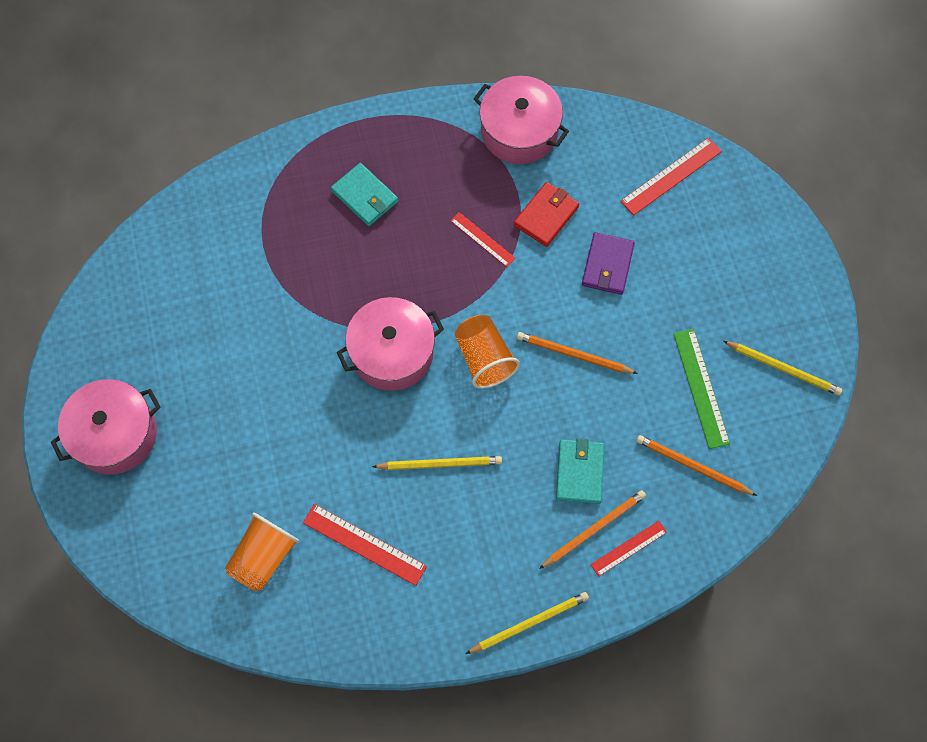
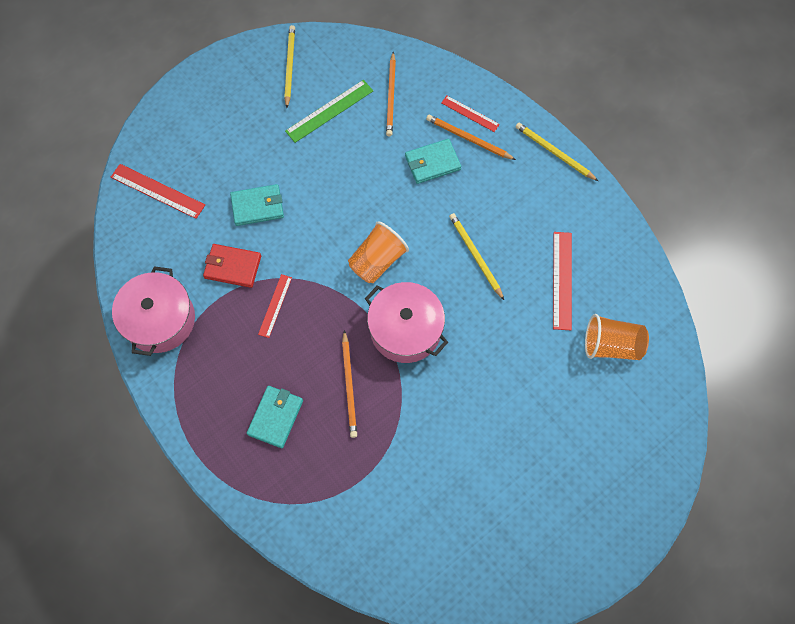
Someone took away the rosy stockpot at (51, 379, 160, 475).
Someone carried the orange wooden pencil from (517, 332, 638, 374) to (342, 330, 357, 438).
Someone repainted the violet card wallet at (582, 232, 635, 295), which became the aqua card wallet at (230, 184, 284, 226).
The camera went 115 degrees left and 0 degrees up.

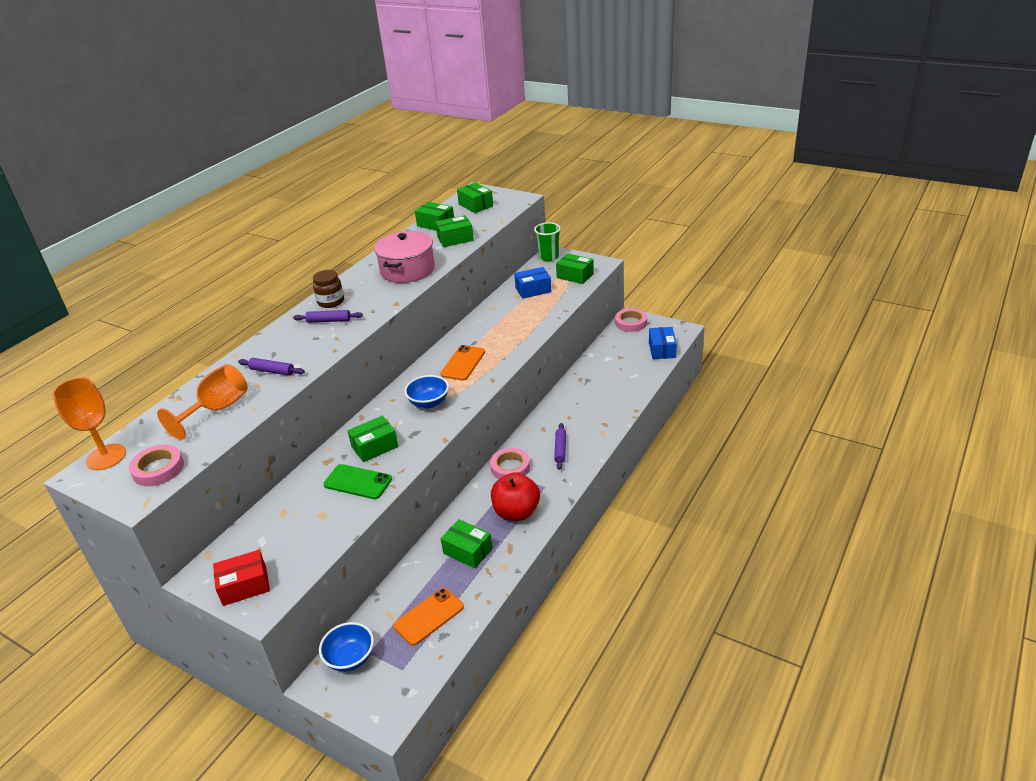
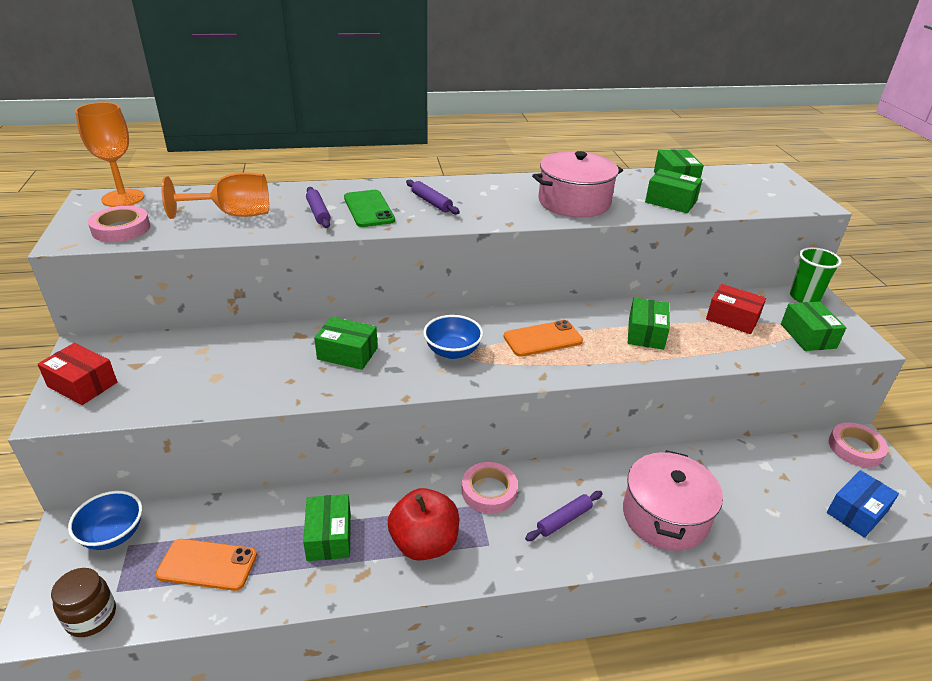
Someone put down the rosy stockpot at (623, 450, 723, 551).
Someone carried the russet jam jar from (313, 270, 344, 308) to (51, 568, 116, 637).
Someone carried the leaf-green mobile phone from (324, 464, 392, 499) to (344, 190, 395, 227).
Someone carried the leaf-green parcel from (457, 183, 493, 213) to (628, 298, 670, 350).
Someone repainted the cobalt parcel at (514, 267, 551, 299), which became the crimson parcel at (706, 284, 766, 334).
The camera went 45 degrees right and 0 degrees up.

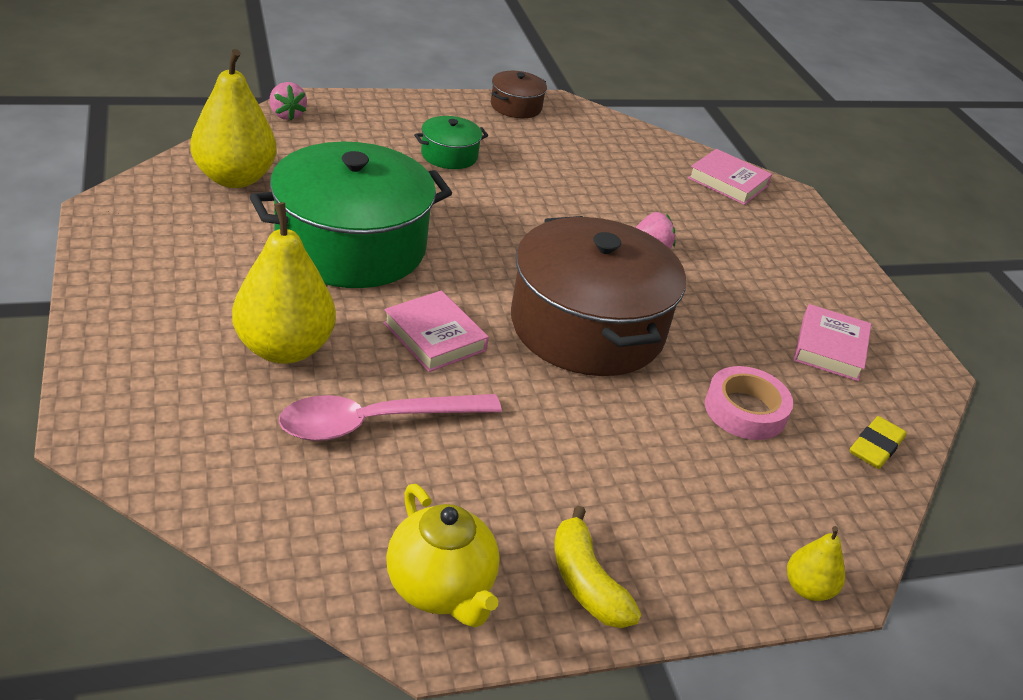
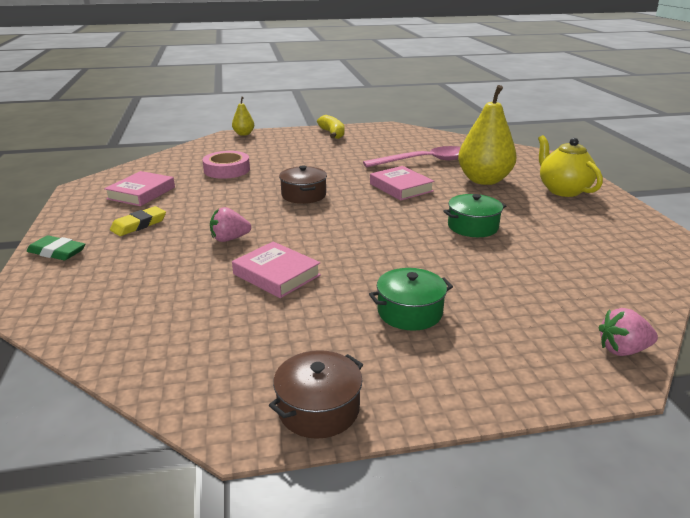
Someone took away the golden toy pear at (190, 49, 276, 188).
Someone put down the leaf-green gum eraser at (27, 235, 85, 260).
Someone carried the golden teapot from (386, 484, 500, 628) to (538, 135, 603, 197).
Someone carried the rosy hardcover from (688, 149, 772, 205) to (232, 241, 321, 298).
Someone carried the golden gum eraser from (850, 416, 907, 469) to (110, 206, 166, 236).
Someone rotated the rosy berry at (269, 82, 307, 121) by 75 degrees counterclockwise.
Someone scaled the leaf-green stockpot at (250, 142, 452, 288) by 0.44.
Someone scaled the russet stockpot at (511, 216, 686, 376) by 0.44.
The camera went 170 degrees left and 10 degrees down.

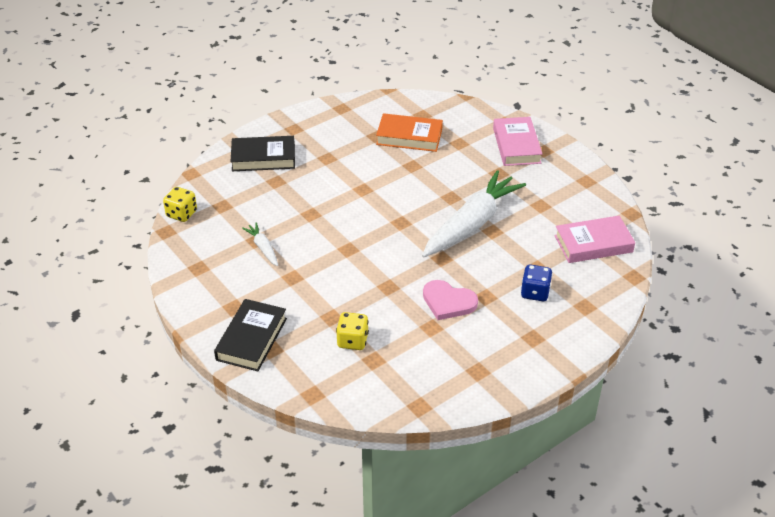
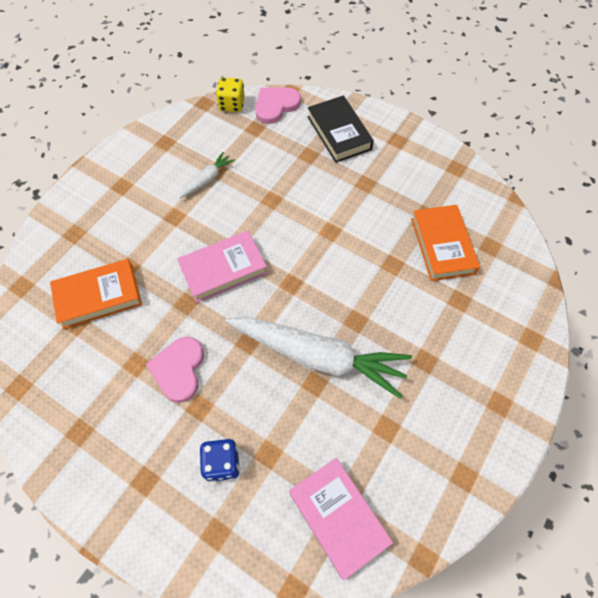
Someone took away the black hardcover at (214, 299, 287, 371).
Someone put down the rosy heart shape at (255, 88, 301, 124).
Someone carried the rosy hardcover from (493, 117, 542, 166) to (177, 231, 268, 303).
Someone swapped the golden game die at (336, 312, 369, 350) for the orange hardcover at (50, 259, 142, 329).
The camera went 70 degrees right and 20 degrees up.

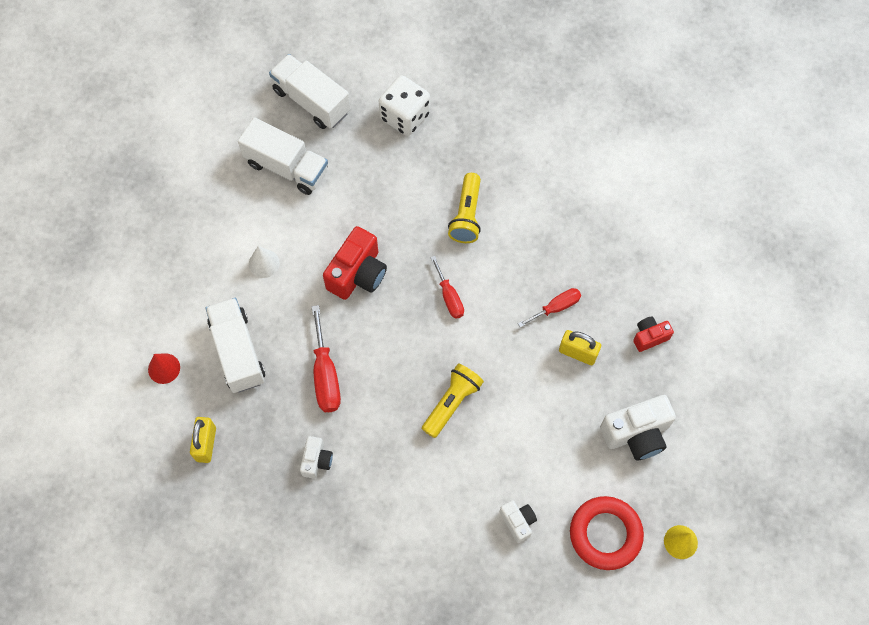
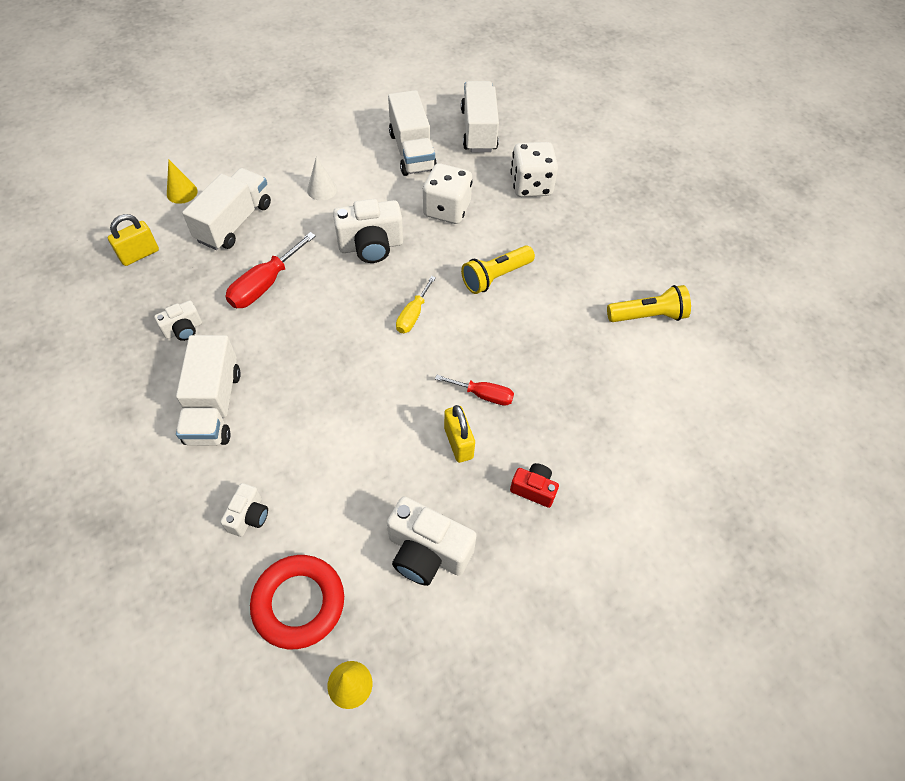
Someone put down the pure white lorry at (176, 335, 241, 446).
Someone put down the pure white game die at (423, 163, 473, 224).
Someone carried the golden flashlight from (422, 363, 484, 438) to (607, 285, 691, 322).
Someone repainted the crimson cone shape at (148, 353, 180, 384), which became the golden cone shape at (167, 159, 198, 204).
Someone repainted the crimson compact camera at (323, 226, 387, 300), which became the pure white compact camera at (333, 199, 403, 263).
Someone repainted the crimson screwdriver at (430, 256, 464, 319), which became the golden screwdriver at (396, 276, 436, 333).
The camera went 45 degrees right and 10 degrees down.

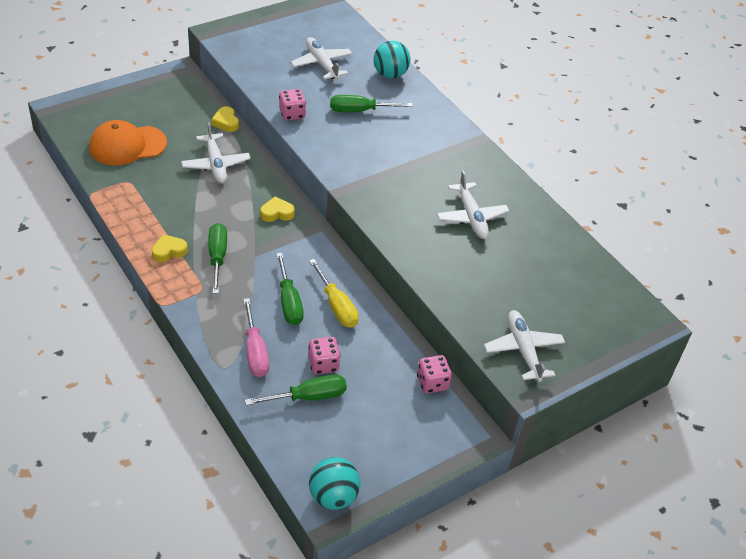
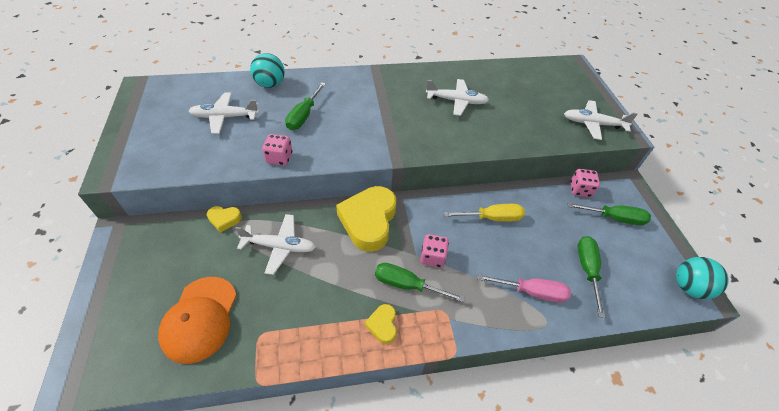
Someone carried the leaf-green screwdriver from (276, 253, 304, 325) to (568, 203, 651, 225).
Someone carried the rosy game die from (308, 337, 340, 374) to (420, 234, 449, 268).
Someone scaled the golden heart shape at (260, 196, 295, 222) by 2.17.
The camera went 65 degrees left and 5 degrees up.

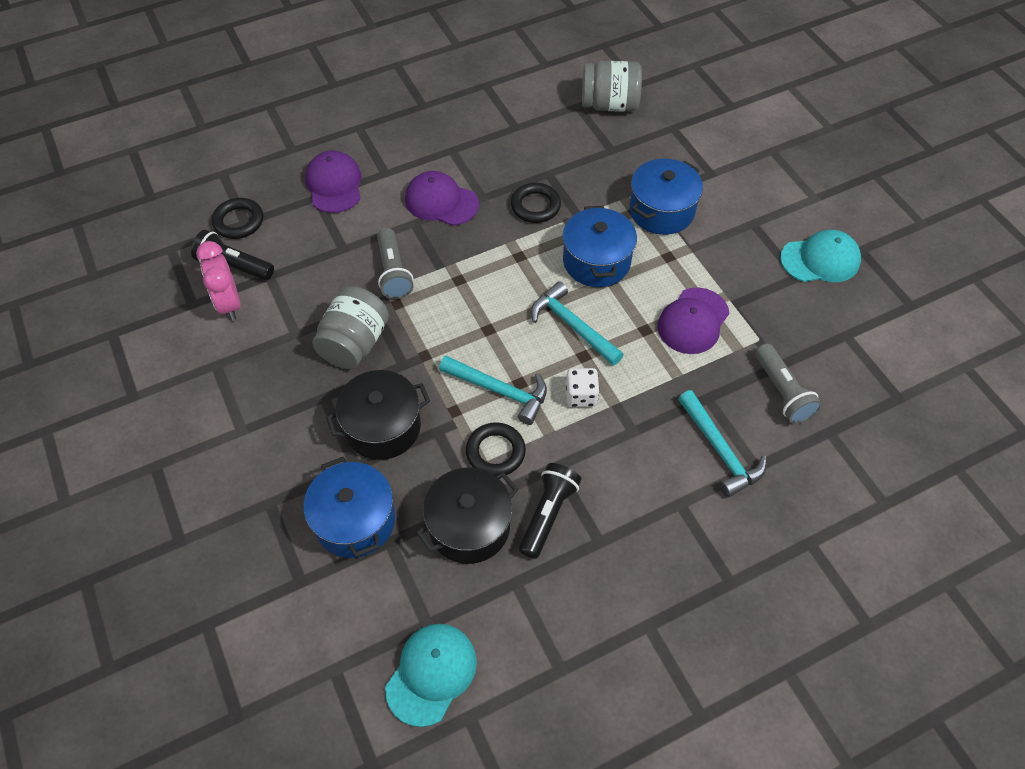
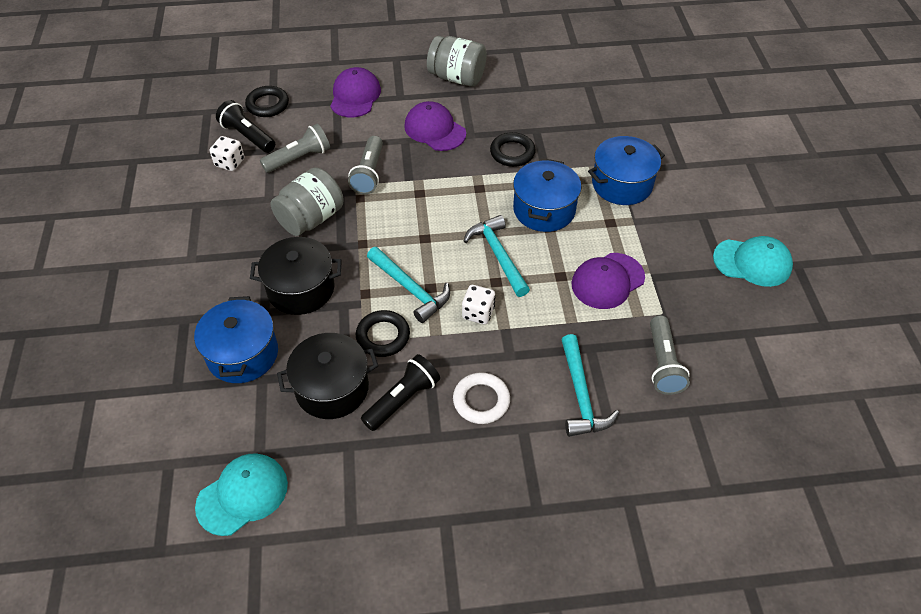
Someone put down the gray flashlight at (260, 124, 330, 173).
Someone put down the pure white hoop at (453, 372, 510, 424).
Someone carried the gray jam jar from (582, 61, 642, 112) to (427, 36, 487, 87).
Someone swapped the rosy bedside clock at (196, 241, 241, 321) for the pure white game die at (210, 136, 244, 171).
The camera went 20 degrees right and 5 degrees down.

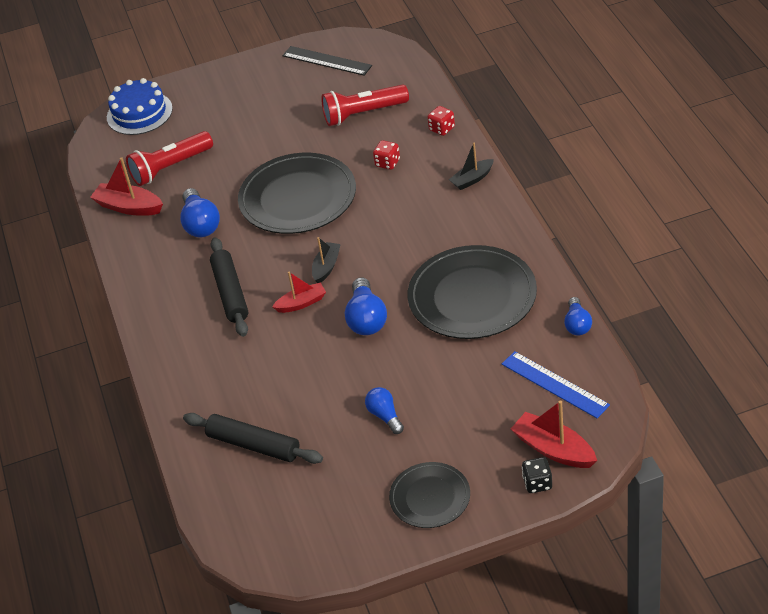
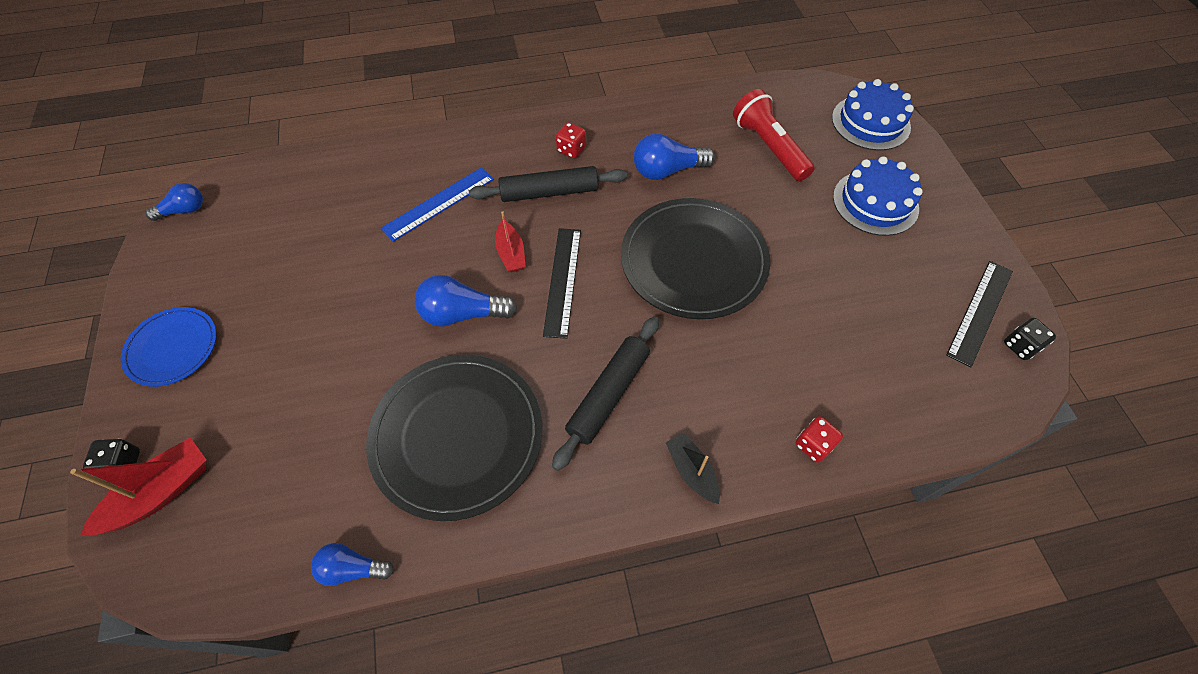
Someone took away the crimson boat at (90, 157, 163, 216).
Someone took away the crimson flashlight at (321, 85, 409, 126).
Someone put down the cobalt cake at (833, 156, 923, 236).
Someone put down the black game die at (1004, 318, 1056, 360).
Someone carried the black rolling pin from (183, 413, 323, 464) to (552, 316, 659, 471).
Someone carried the cobalt bulb from (365, 387, 404, 434) to (145, 183, 203, 221).
Someone carried the crimson game die from (373, 140, 400, 170) to (556, 122, 586, 158).
Someone carried the cobalt ruler from (502, 351, 610, 418) to (381, 167, 494, 242).
Someone swapped the black boat at (312, 237, 341, 283) for the black ruler at (543, 228, 581, 339).
Someone repainted the black plate at (389, 462, 470, 528), which became the cobalt plate at (121, 307, 217, 387).
The camera went 90 degrees right and 15 degrees up.

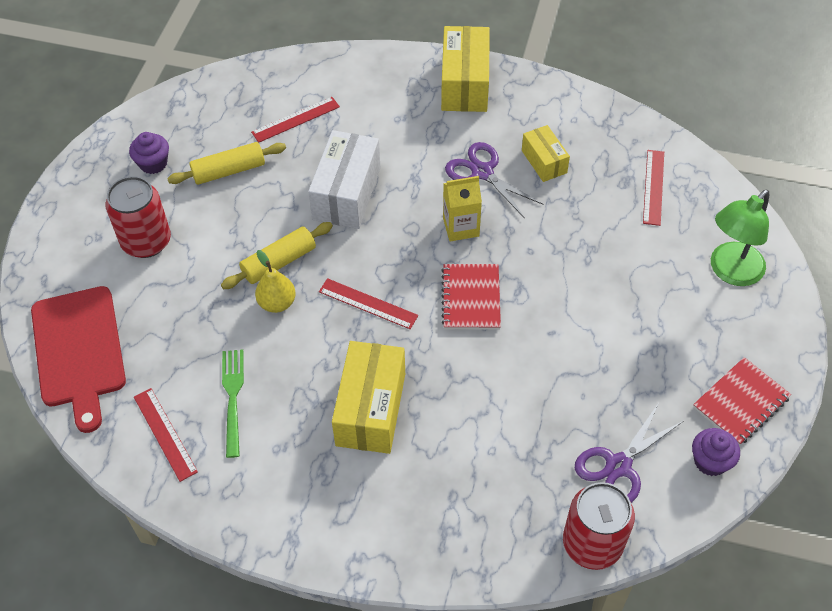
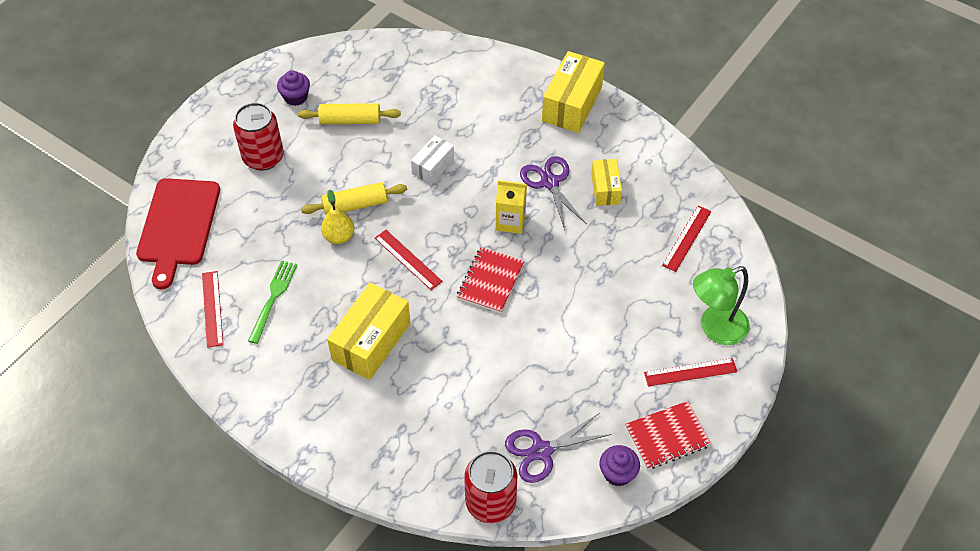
Someone carried the crimson ruler from (251, 97, 340, 143) to (644, 358, 737, 386).
Someone scaled the pure white parcel at (308, 130, 380, 229) by 0.58.
The camera went 20 degrees right and 0 degrees up.

